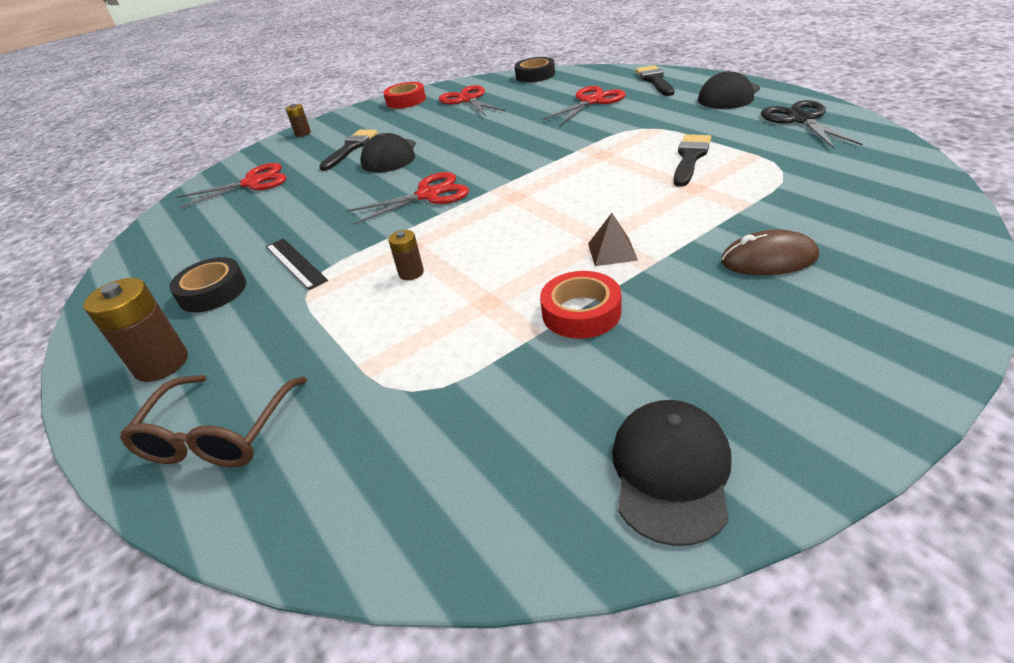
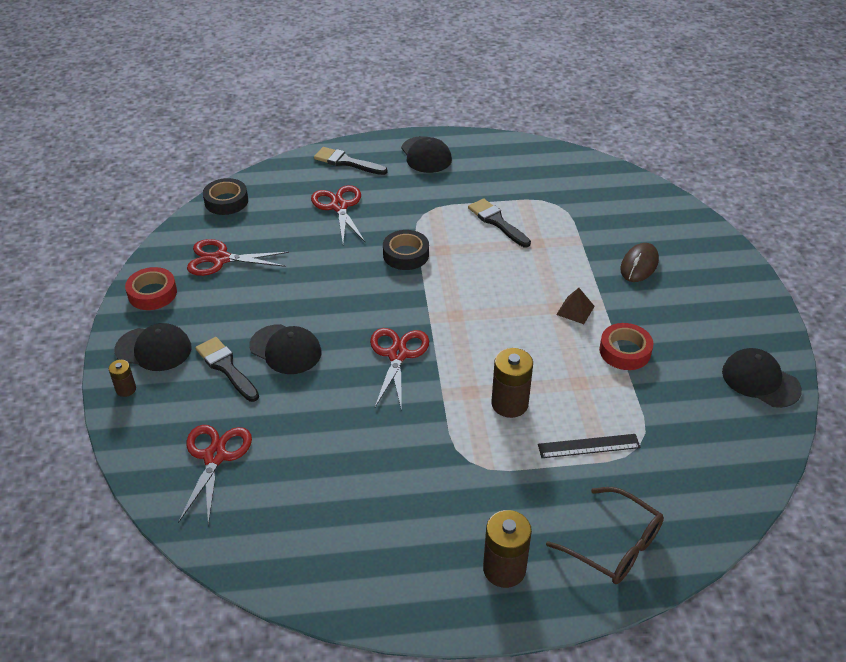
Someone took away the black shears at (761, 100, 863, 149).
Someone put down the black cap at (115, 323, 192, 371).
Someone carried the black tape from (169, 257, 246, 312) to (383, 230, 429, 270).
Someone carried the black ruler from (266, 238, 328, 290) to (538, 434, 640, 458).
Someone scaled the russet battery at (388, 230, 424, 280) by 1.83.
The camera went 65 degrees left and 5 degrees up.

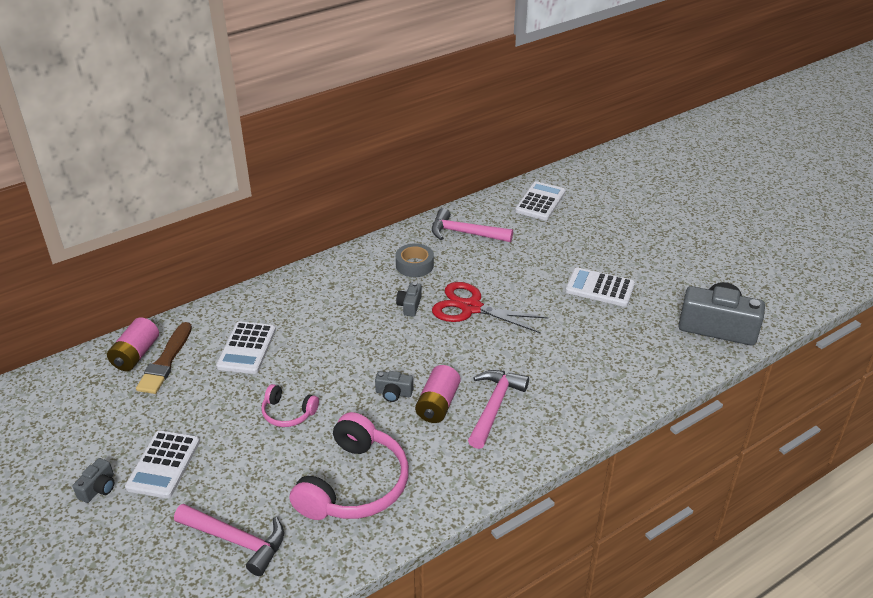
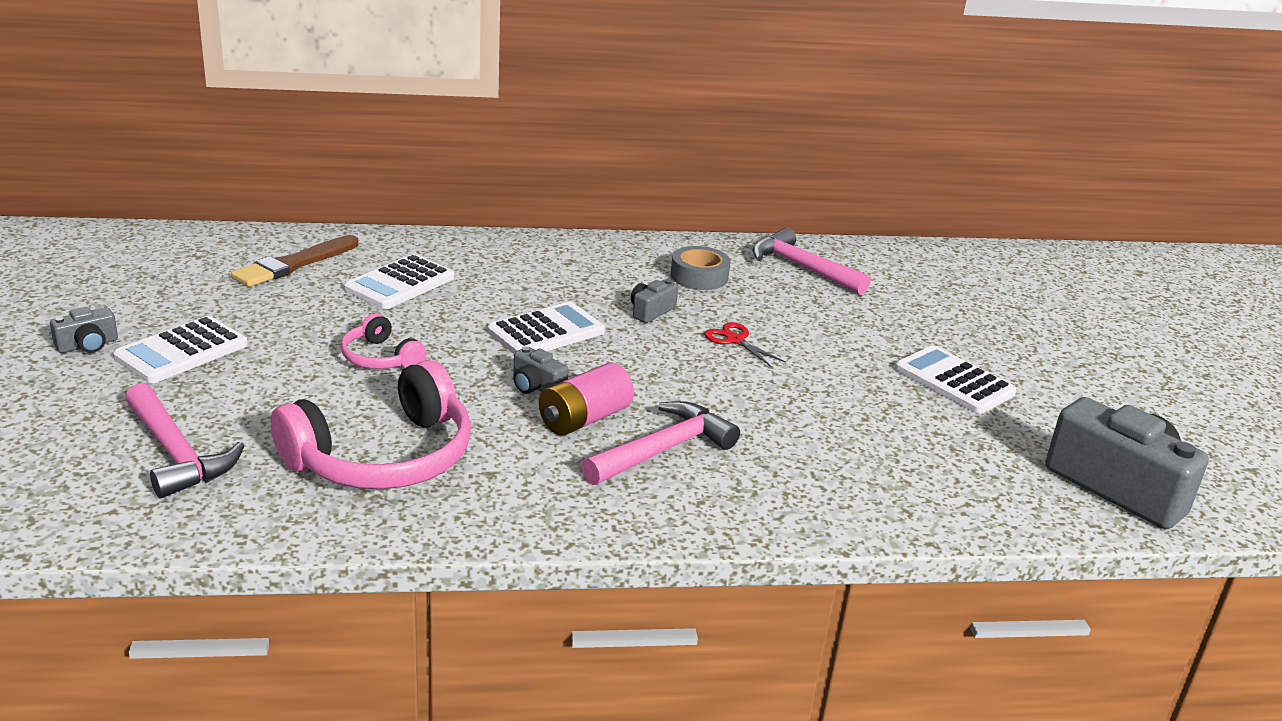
Someone took away the rosy battery at (107, 317, 159, 371).
Someone carried the pure white pocket calculator from (515, 181, 565, 220) to (488, 302, 605, 354).
Someone scaled the crimson shears at (432, 282, 549, 334) by 0.50.
The camera went 25 degrees right and 10 degrees down.

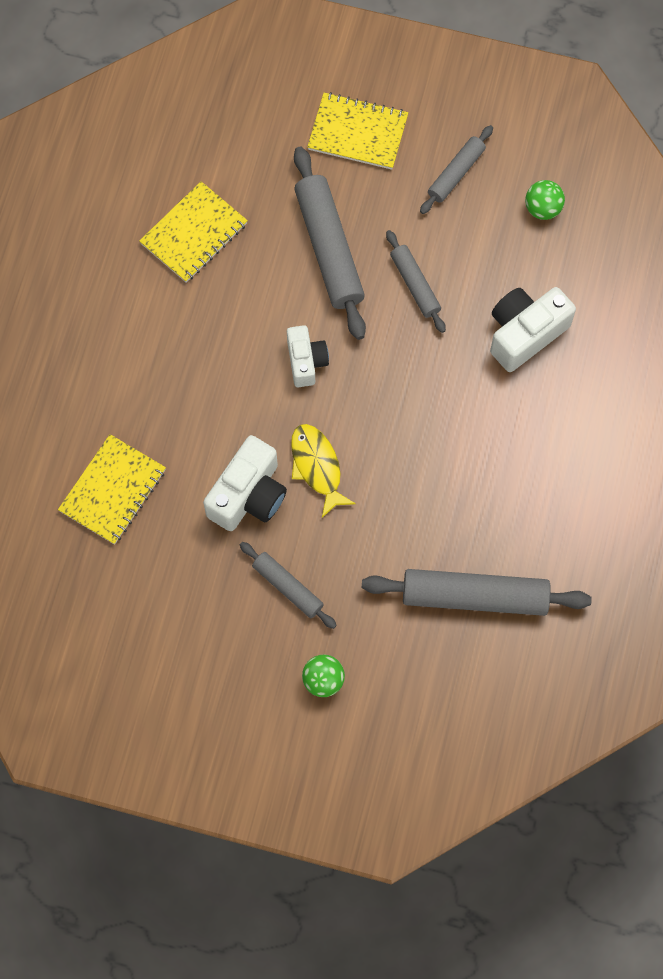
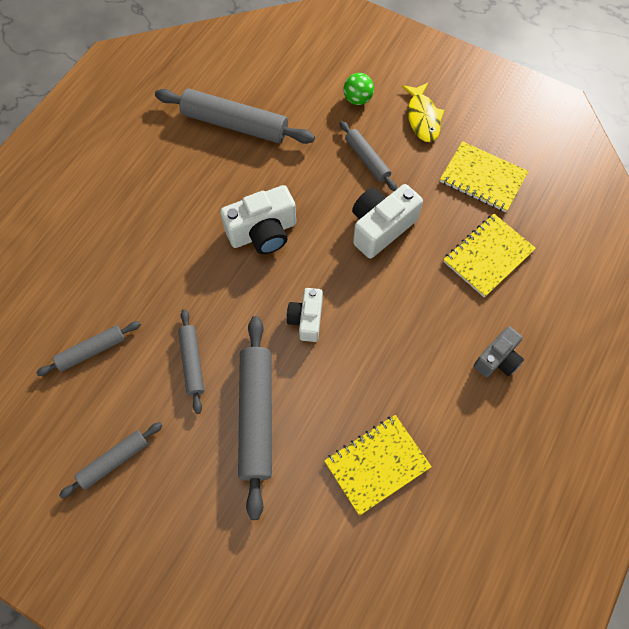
Someone took away the leaf-green ball at (525, 180, 565, 220).
Someone put down the gray rolling pin at (36, 321, 141, 376).
Someone put down the gray compact camera at (474, 326, 524, 378).
Someone carried the golden toy fish from (291, 424, 356, 518) to (402, 83, 445, 142).
Someone carried the golden notepad from (307, 92, 408, 170) to (440, 141, 528, 212).
Someone carried the pure white compact camera from (490, 287, 576, 372) to (220, 185, 296, 254).
The camera went 165 degrees left and 5 degrees down.

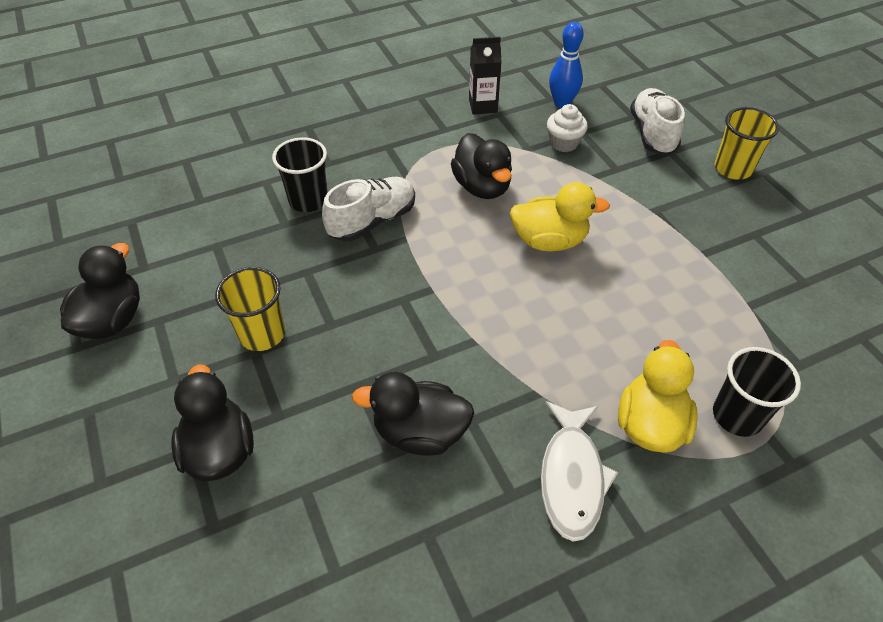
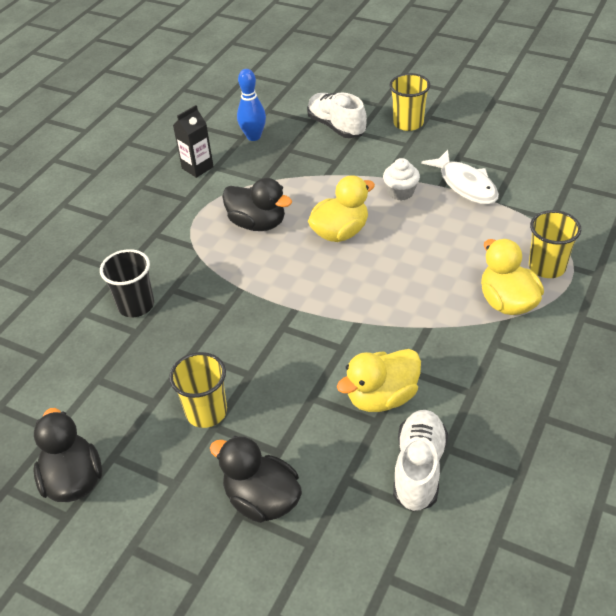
Someone carried the pure white lace-up shoe from (322, 177, 415, 241) to (393, 410, 448, 512).
Someone carried the pure white toy fish from (541, 401, 618, 542) to (421, 150, 499, 204).
Someone carried the pure white fairy cake from (547, 104, 588, 152) to (383, 158, 420, 200).
Someone repainted the black duck at (352, 372, 474, 456), which became the golden duck at (337, 349, 421, 412).
Someone repainted the black tumbler at (713, 347, 801, 437), which became the golden tumbler at (529, 210, 581, 278).
The camera went 35 degrees left and 5 degrees down.

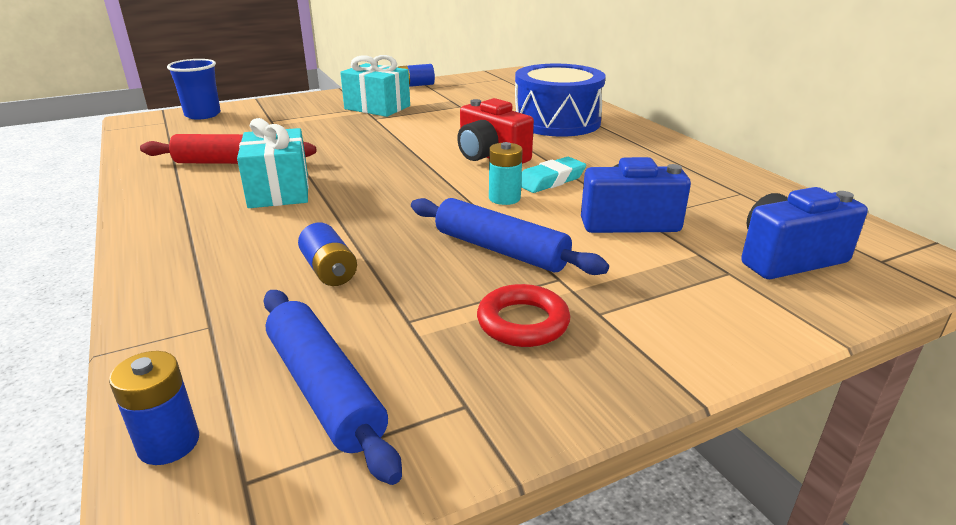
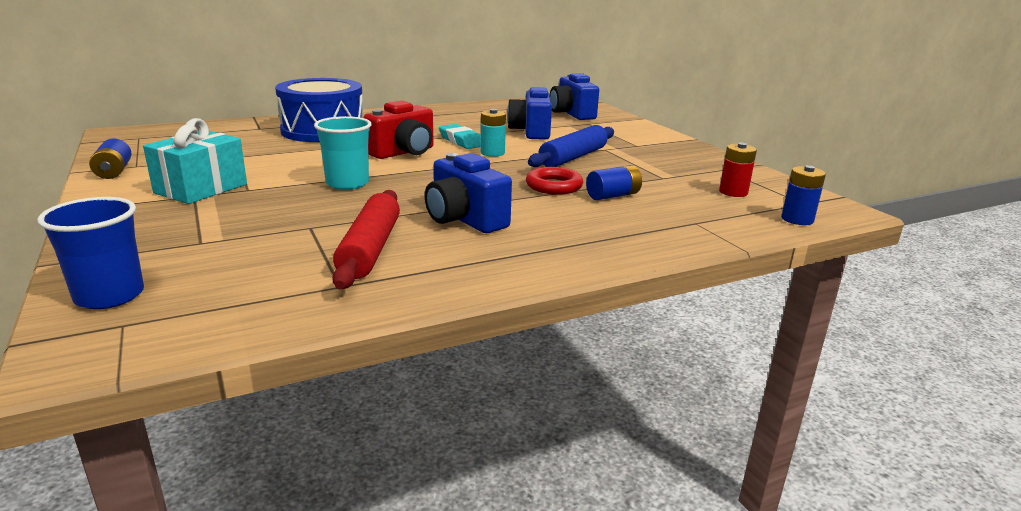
Someone put down the aqua tumbler at (314, 116, 372, 190).
Someone carried the crimson hoop from (477, 284, 570, 347) to (526, 167, 583, 195).
Someone swapped the aqua present at (237, 118, 309, 208) for the cobalt compact camera at (425, 153, 512, 233).
Someone swapped the cobalt rolling pin at (264, 290, 402, 485) for the crimson battery at (719, 143, 757, 197).
The camera went 90 degrees left and 5 degrees down.

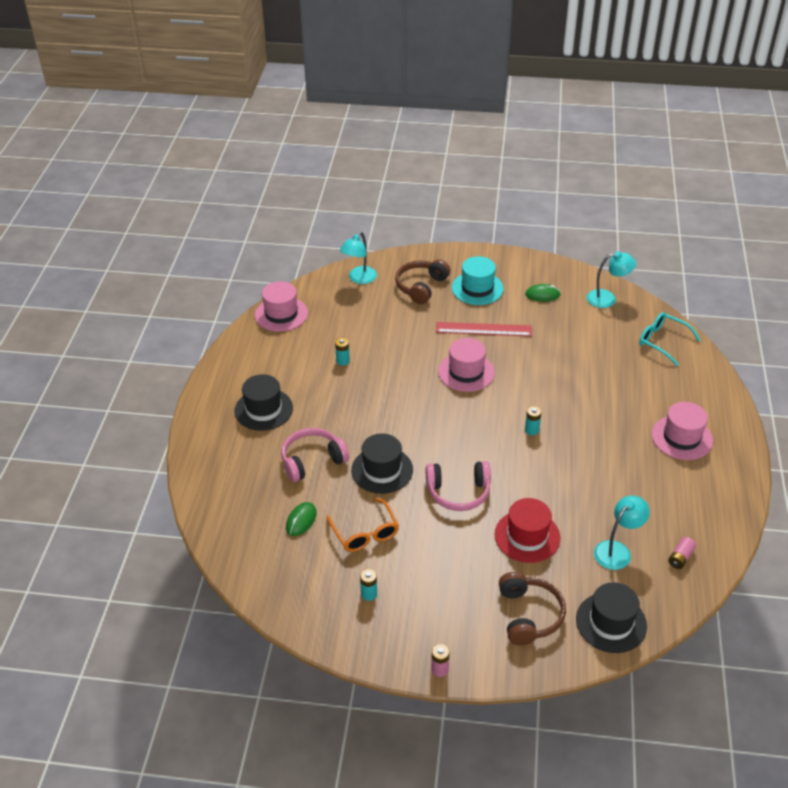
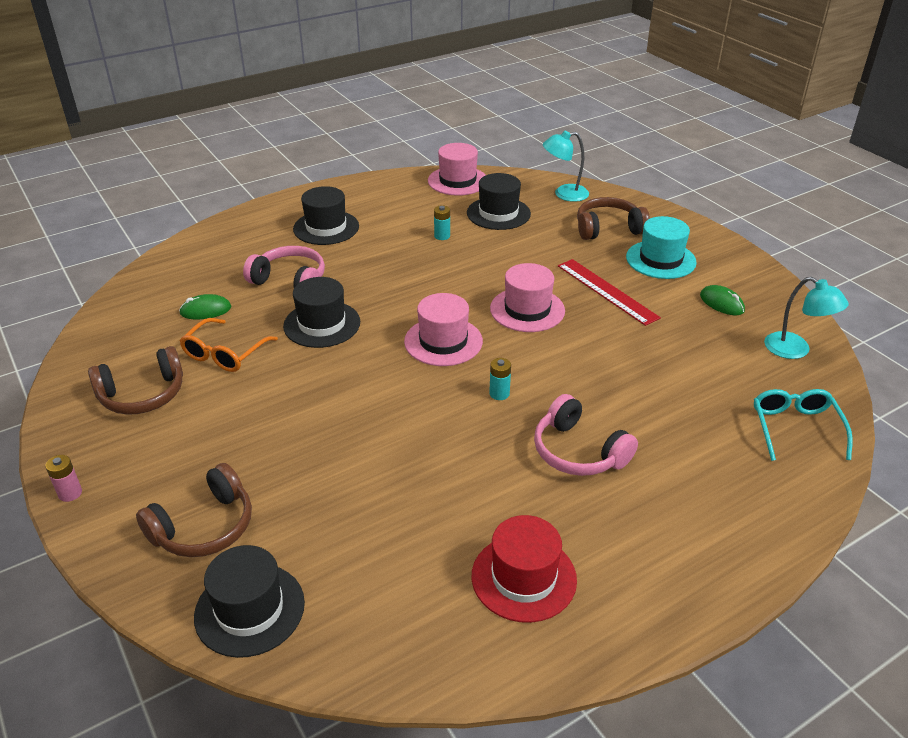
Someone took away the aqua desk lamp at (594, 496, 650, 570).
Someone took away the rosy battery at (668, 537, 696, 569).
Someone put down the black tall hat at (467, 173, 531, 230).
Someone carried the rosy headset from (426, 461, 491, 511) to (534, 394, 638, 476).
Someone carried the crimson tall hat from (495, 498, 560, 563) to (472, 515, 577, 623).
Someone carried the rosy tall hat from (652, 402, 713, 460) to (404, 293, 483, 366).
Someone swapped the aqua battery at (360, 569, 377, 601) for the russet headset at (88, 346, 183, 415).
The camera went 50 degrees right and 5 degrees down.

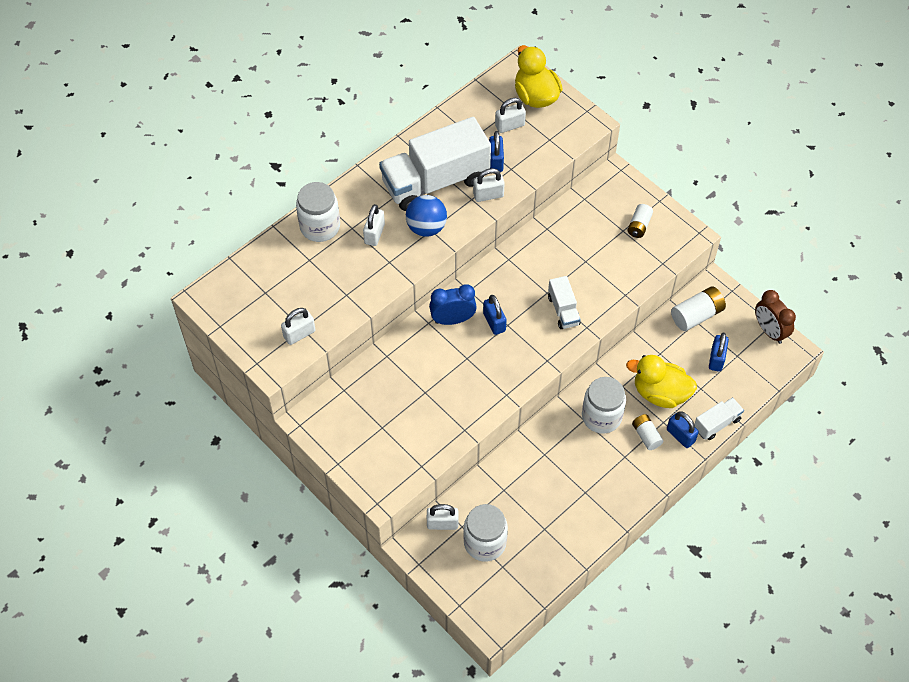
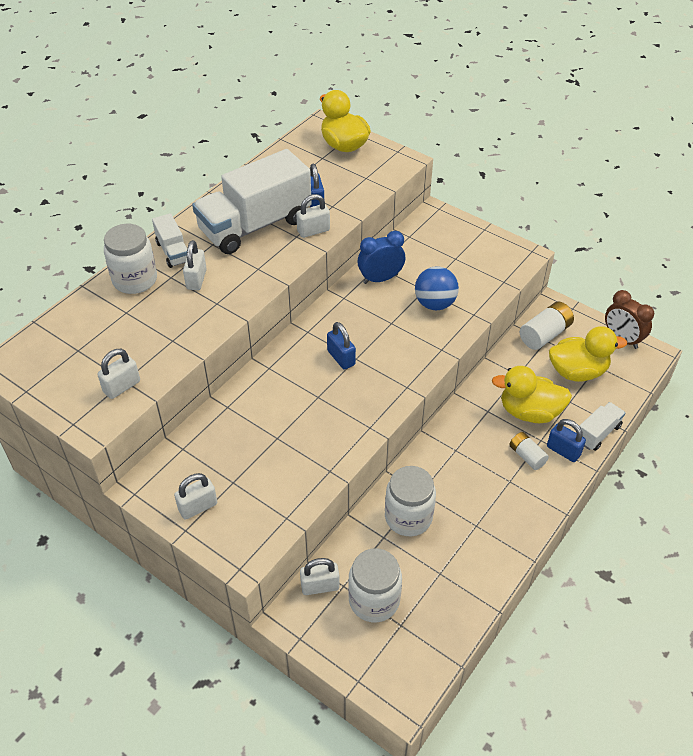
Someone took away the pure white battery at (628, 204, 653, 238).
Someone carried the cobalt ball from (406, 195, 447, 237) to (415, 267, 459, 310).
Someone carried the cobalt bedside clock from (429, 284, 477, 325) to (358, 231, 405, 284).
Someone carried the pure white padlock from (495, 98, 526, 133) to (174, 473, 217, 520).
Someone carried the pure white lorry from (548, 276, 581, 329) to (152, 213, 187, 268).
Someone carried the pure white jam jar from (582, 377, 626, 433) to (385, 466, 436, 536).
Someone swapped the cobalt padlock at (709, 333, 729, 372) for the golden duck at (549, 326, 627, 382).
The camera went 10 degrees left and 10 degrees down.

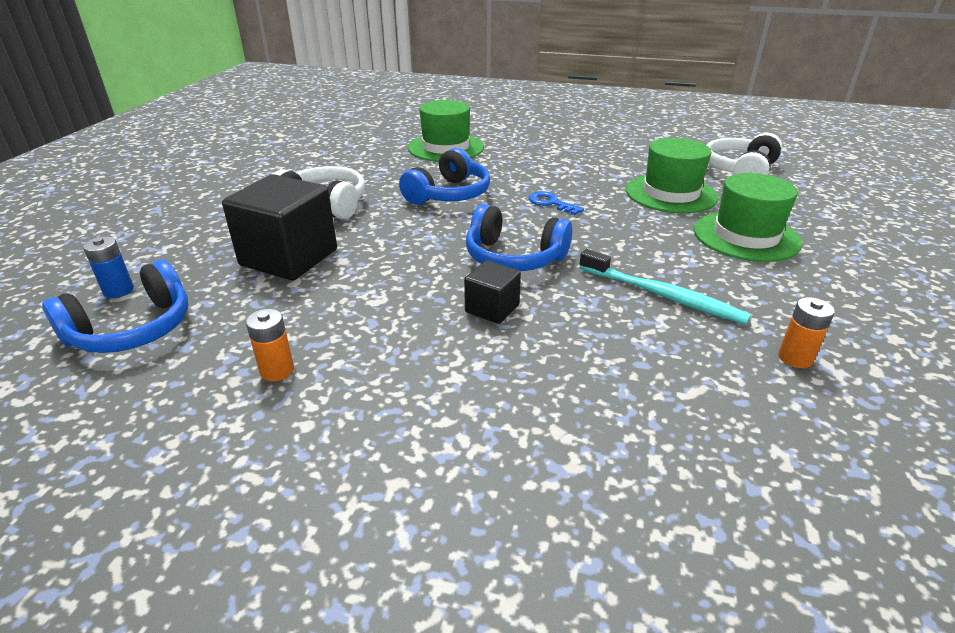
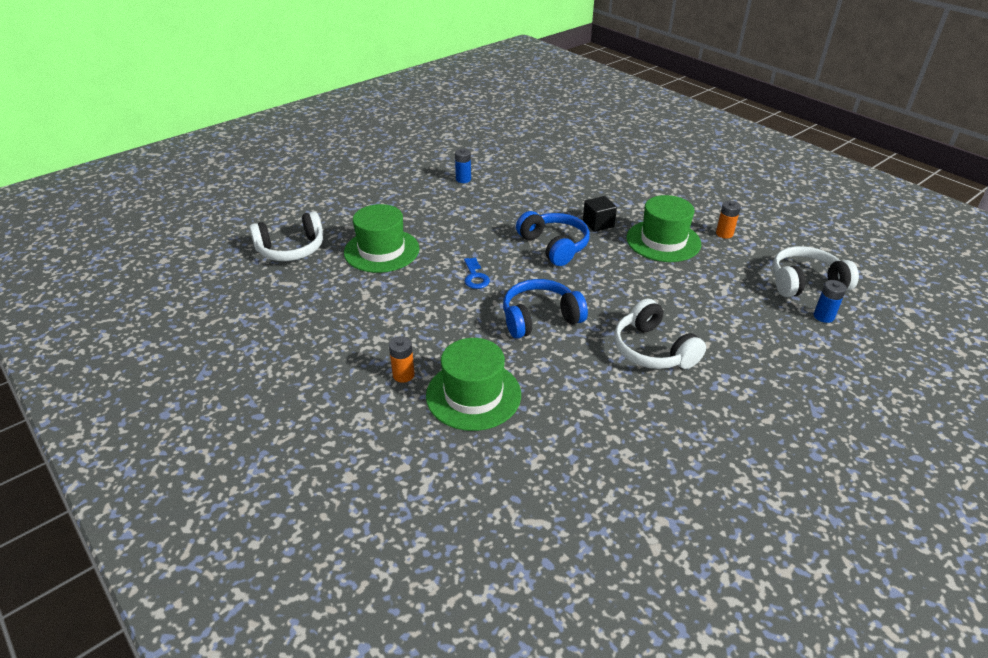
Someone took away the black block at (222, 174, 337, 280).
Someone took away the aqua toothbrush at (579, 249, 751, 324).
Someone put down the cobalt battery at (455, 149, 471, 183).
Someone carried the leaf-green tall hat from (693, 173, 802, 262) to (627, 195, 701, 262).
Someone carried the orange battery from (778, 297, 835, 368) to (389, 336, 415, 383).
Someone repainted the cobalt headset at (42, 260, 188, 353), which became the pure white headset at (772, 246, 859, 297).
The camera went 145 degrees left and 5 degrees up.

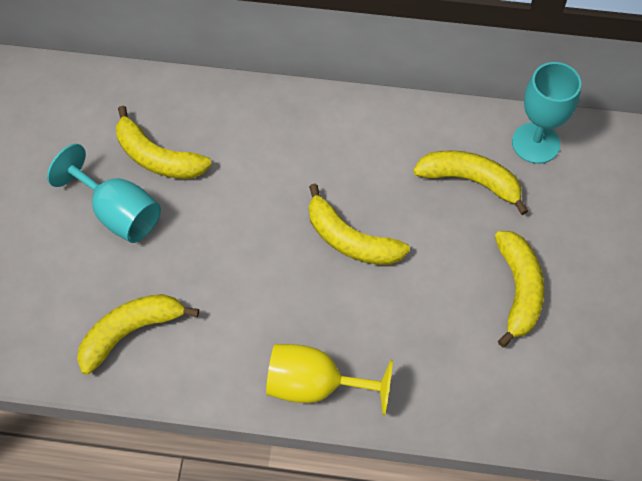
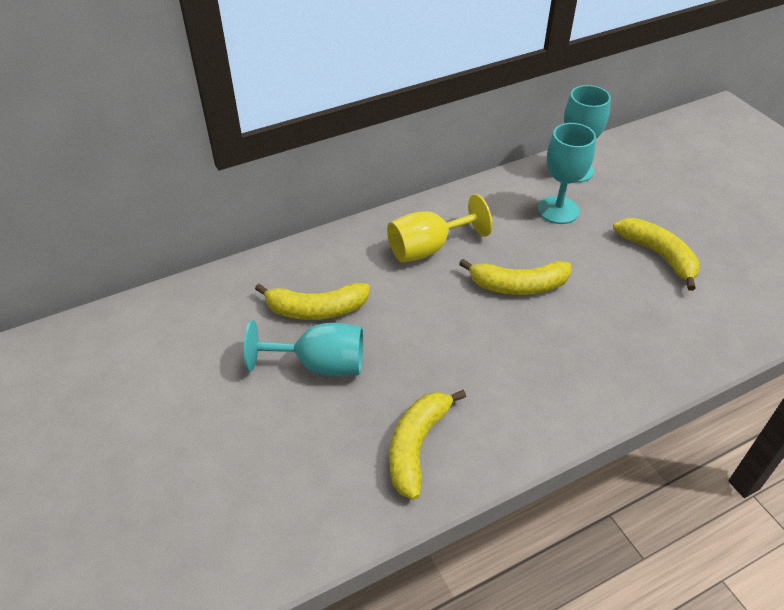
Someone carried the golden chalice from (266, 344, 393, 415) to (387, 194, 492, 263).
Someone swapped the golden banana fruit at (413, 150, 528, 215) for the aqua chalice at (537, 123, 596, 224).
The camera went 35 degrees left and 15 degrees down.

